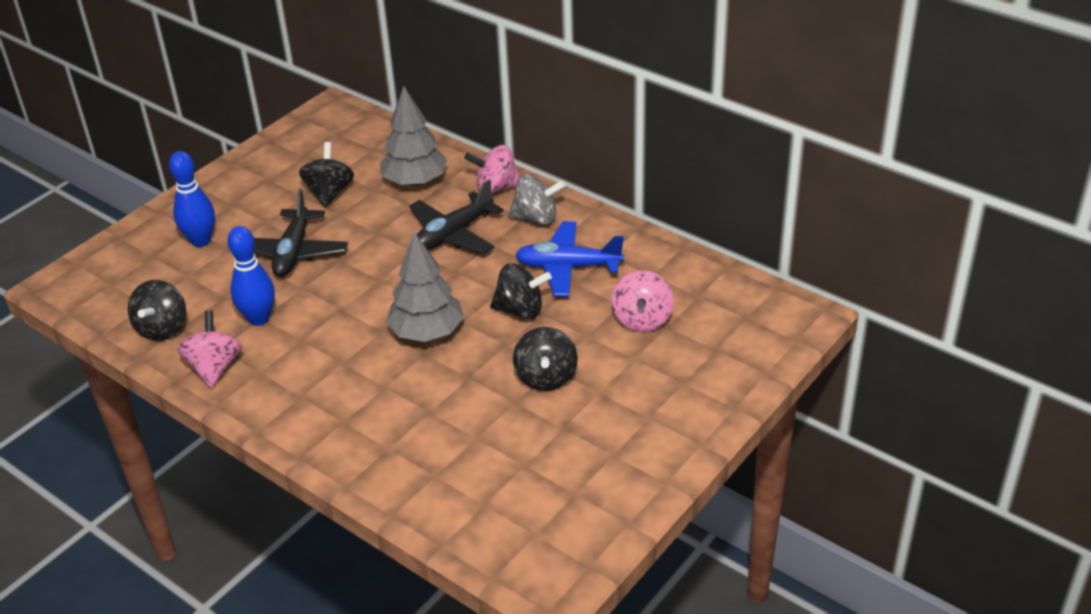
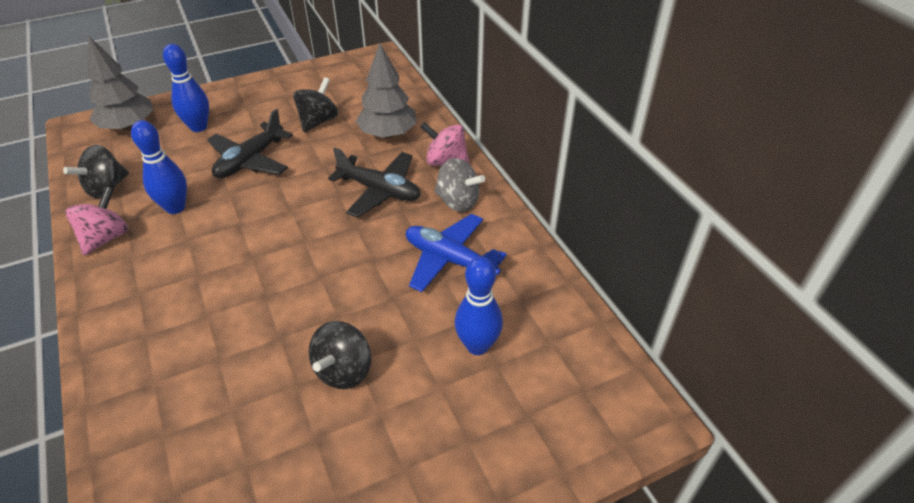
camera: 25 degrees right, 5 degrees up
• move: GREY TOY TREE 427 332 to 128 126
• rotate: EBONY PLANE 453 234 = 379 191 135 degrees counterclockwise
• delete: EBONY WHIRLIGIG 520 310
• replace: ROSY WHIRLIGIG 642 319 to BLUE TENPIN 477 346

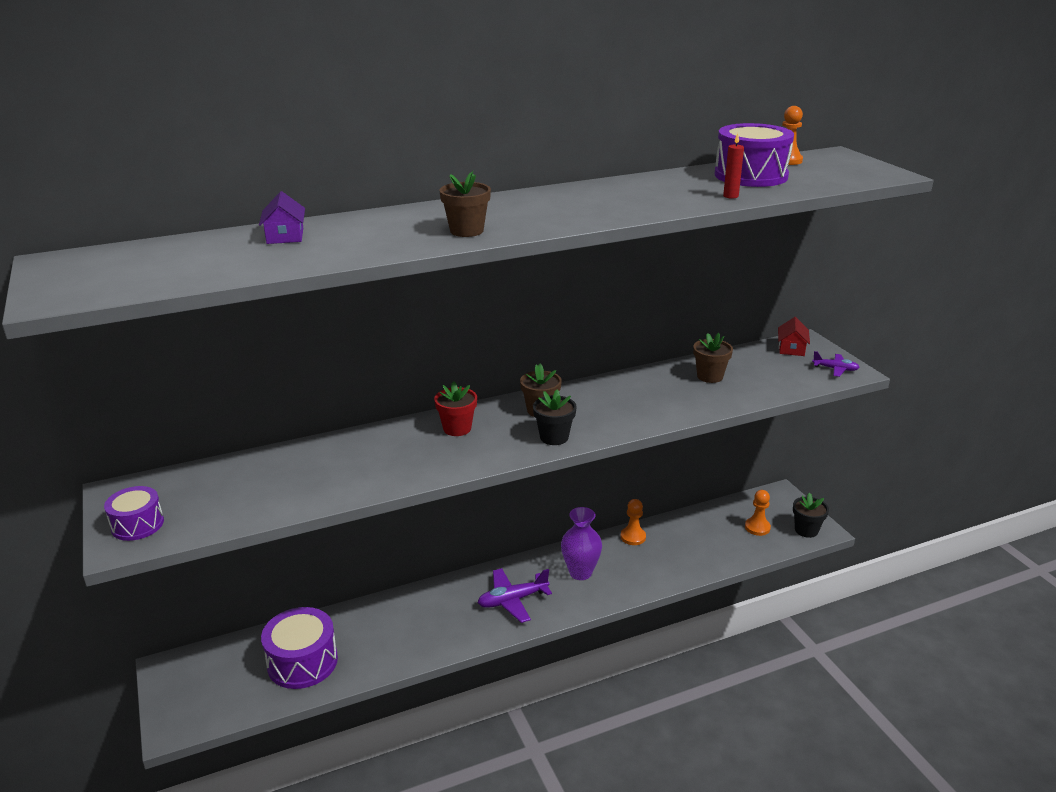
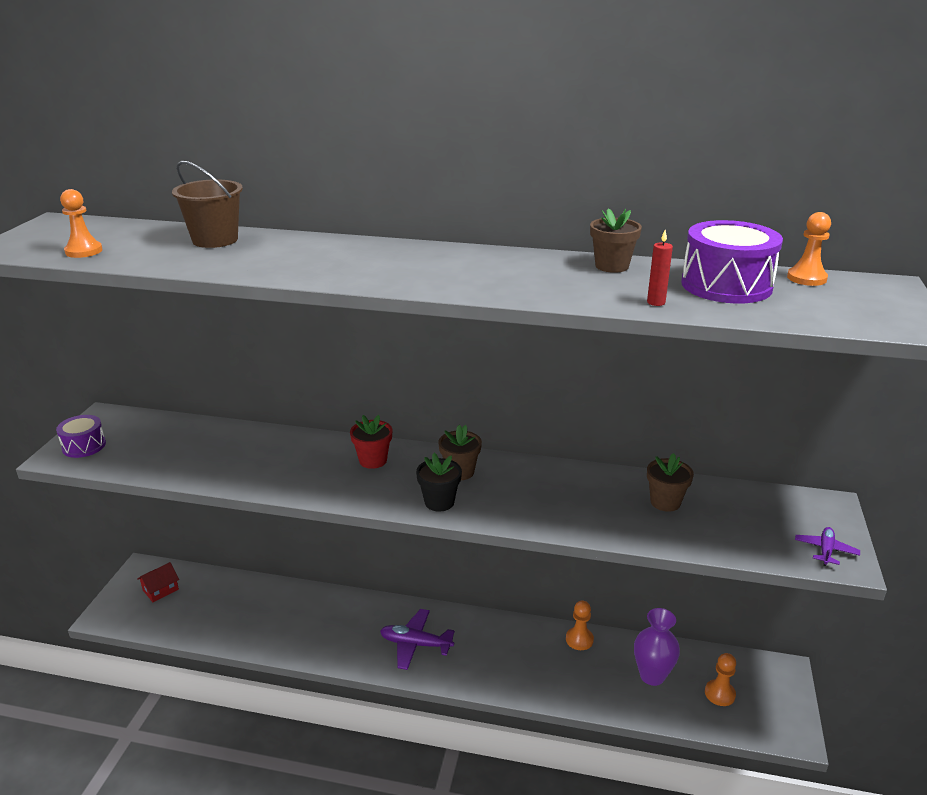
camera: 35 degrees right, 0 degrees up
• replace: VIOLET HOUSE 285 236 to RUSSET BUCKET 215 240
• delete: VIOLET DRUM 302 662
• move: RUSSET POTTED PLANT 466 231 to 612 266
• move: VIOLET TALL VASE 580 572 to 652 676
• move: CRIMSON HOUSE 791 348 to 160 590
• delete: EBONY POTTED PLANT 806 530
• rotate: VIOLET PLANE 835 369 = 825 550 120 degrees counterclockwise
• insert: BRIGHT ORANGE GAME PAWN 84 251

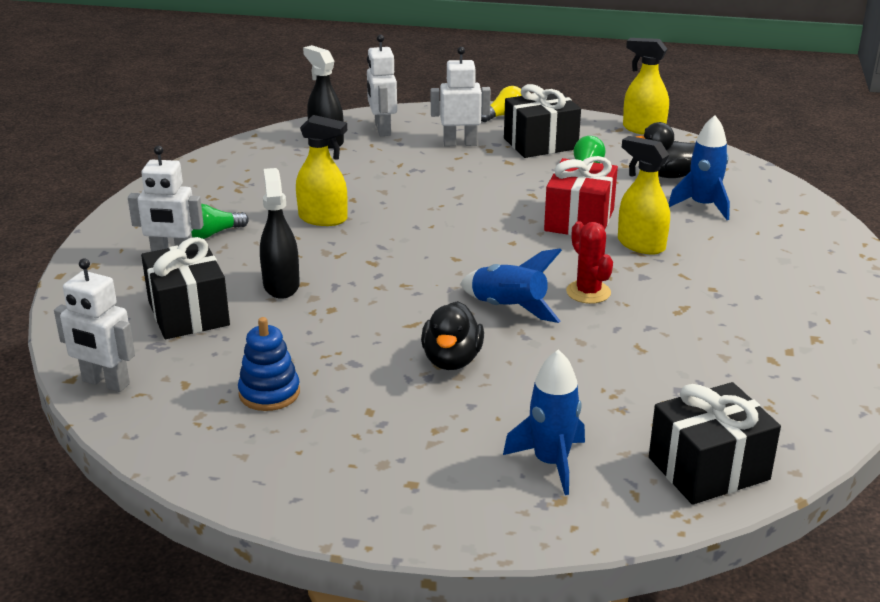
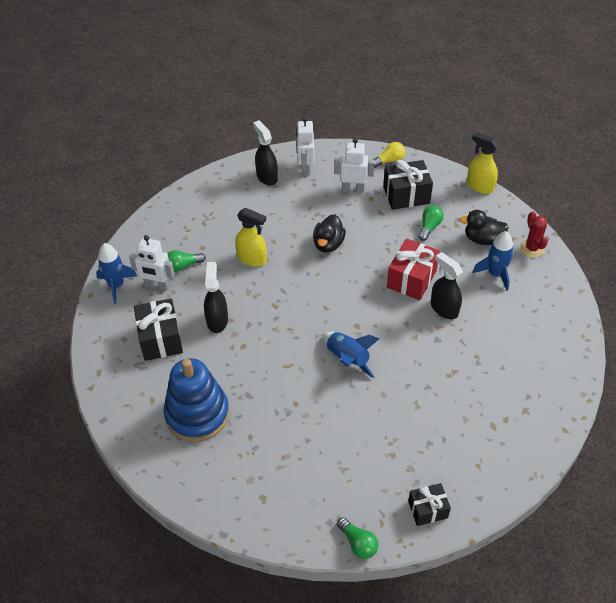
camera: 10 degrees right, 20 degrees up
• delete: PURE WHITE ROBOT FIGURE 105 383
• resize: BLUE RING STACKER 269 393 = 197 414 x1.86
• move: EBONY TOY DUCK 452 360 to 328 244
• move: BLUE ROCKET 551 462 to 116 285
• move: CRIMSON SAGUARO CACTUS 588 292 to 532 248
• recolor: GOLDEN SPRAY BOTTLE 640 245 to EBONY SPRAY BOTTLE 444 308
• resize: EBONY PRESENT 708 468 = 427 509 x0.63
• insert: LEAF-GREEN LIGHT BULB 358 543

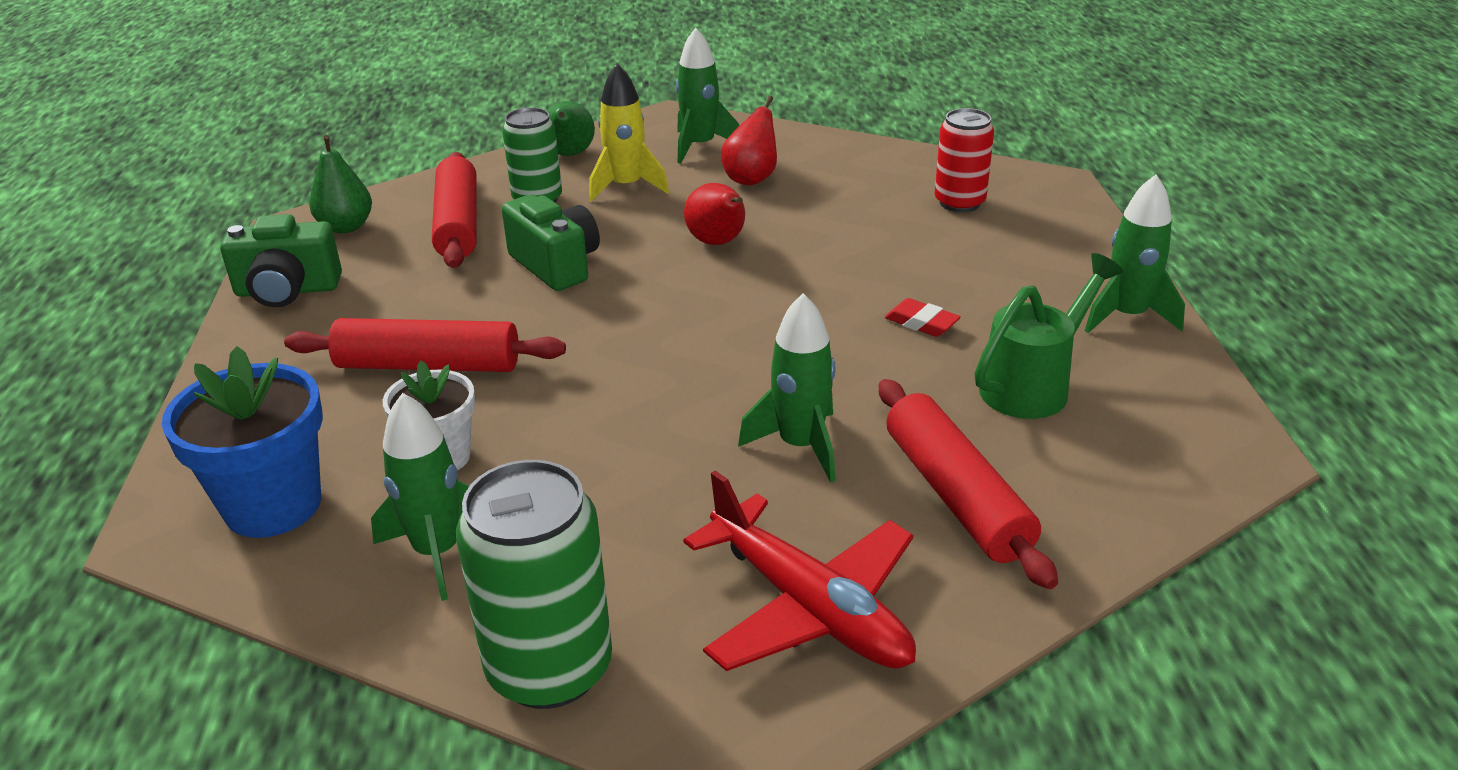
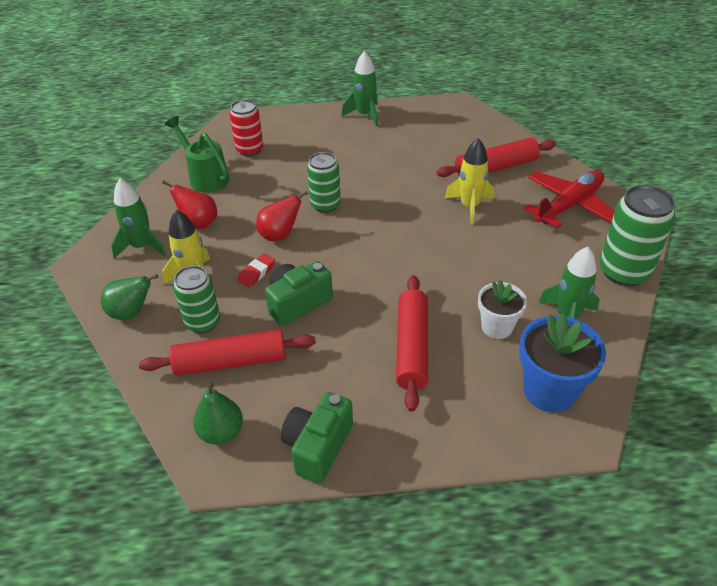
camera: 90 degrees left, 10 degrees up
• rotate: LEAF-GREEN COMPACT CAMERA 287 291 = 318 447 150 degrees counterclockwise
• recolor: LEAF-GREEN ROCKET 800 446 to GOLDEN ROCKET 469 206
• move: CRIMSON GUM ERASER 921 323 to 257 273
• move: LEAF-GREEN SPRINKLING CAN 1033 385 to 205 177
• insert: LEAF-GREEN TIN 325 205

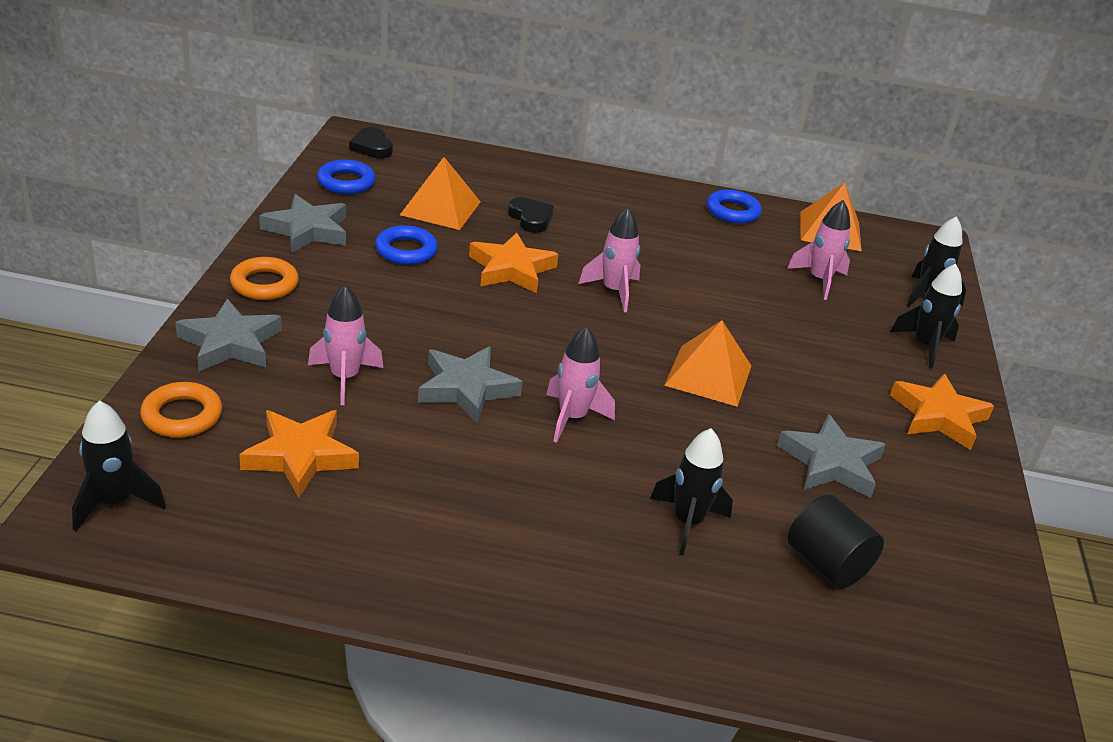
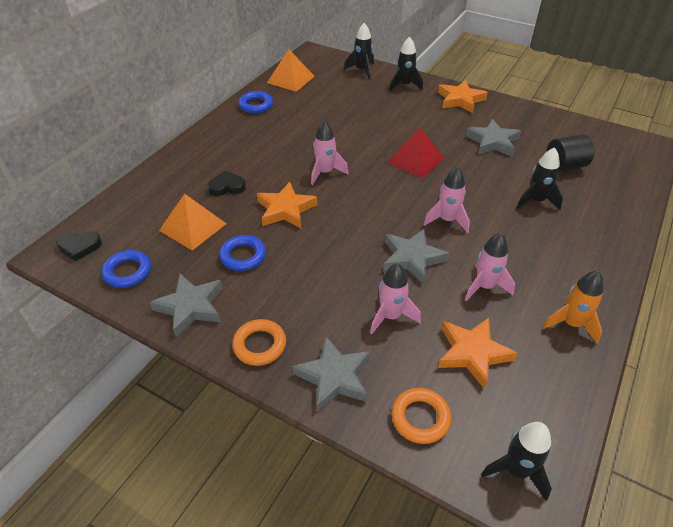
camera: 65 degrees left, 10 degrees up
• recolor: BRIGHT ORANGE PYRAMID SHAPE 708 375 to CRIMSON PYRAMID SHAPE 415 160
• move: ROSY ROCKET 819 280 to 484 286
• insert: BRIGHT ORANGE ROCKET 571 324

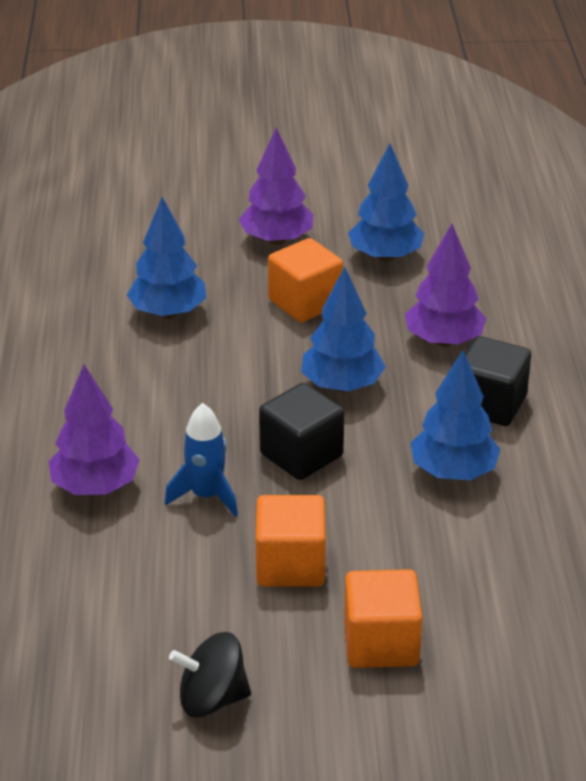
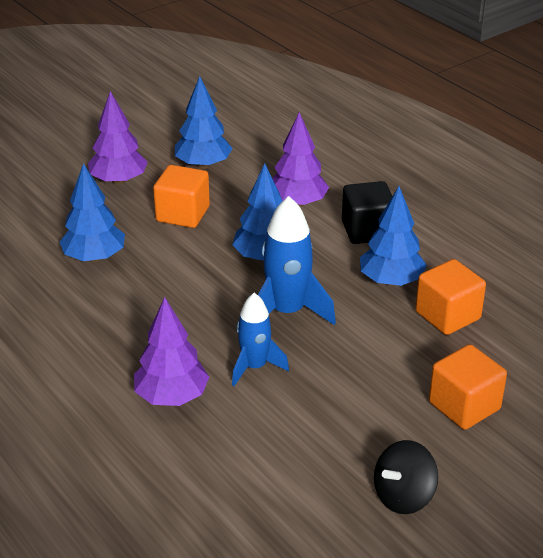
camera: 35 degrees left, 0 degrees up
• move: BRIGHT ORANGE CUBE 290 565 to 447 315
• replace: EBONY CUBE 301 455 to BLUE ROCKET 287 312

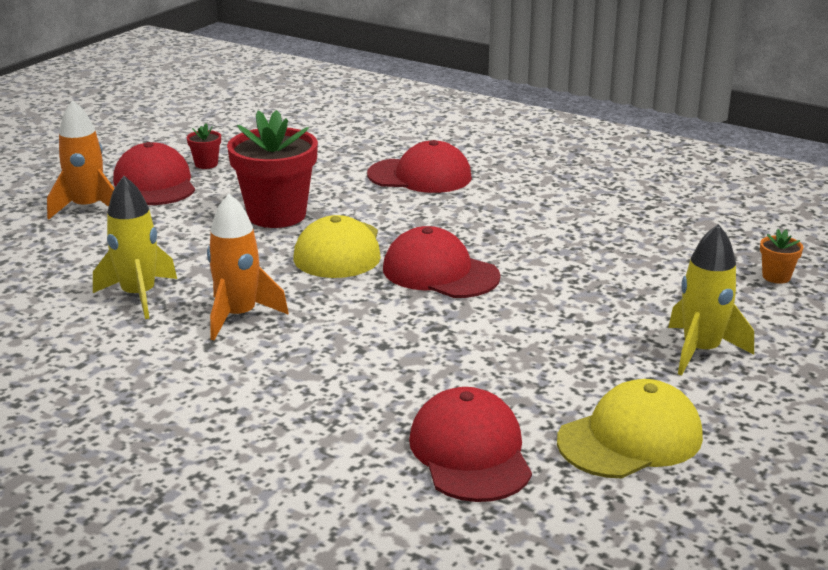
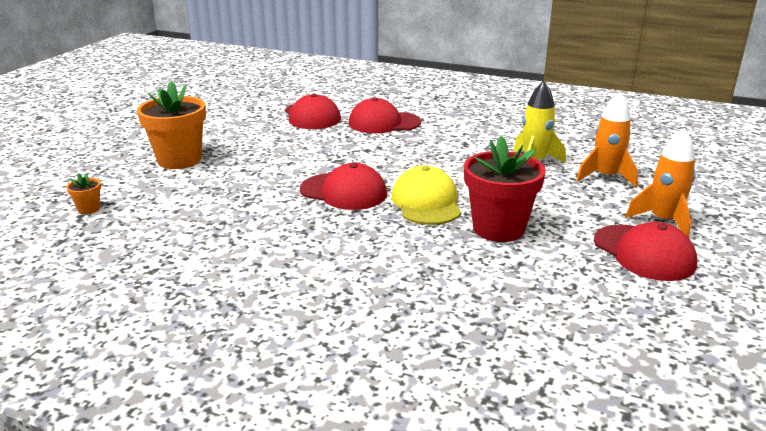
camera: 170 degrees right, 0 degrees up
• delete: CRIMSON POTTED PLANT 206 164
• move: BRIGHT ORANGE ROCKET 238 316 to 605 177
• move: CRIMSON PEAKED CAP 420 176 to 384 123
• delete: GOLDEN PEAKED CAP 630 438
• replace: GOLDEN ROCKET 700 351 to BRIGHT ORANGE POTTED PLANT 179 160

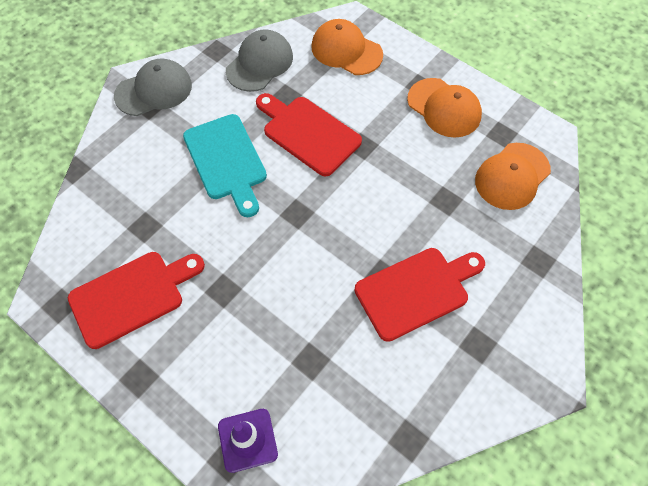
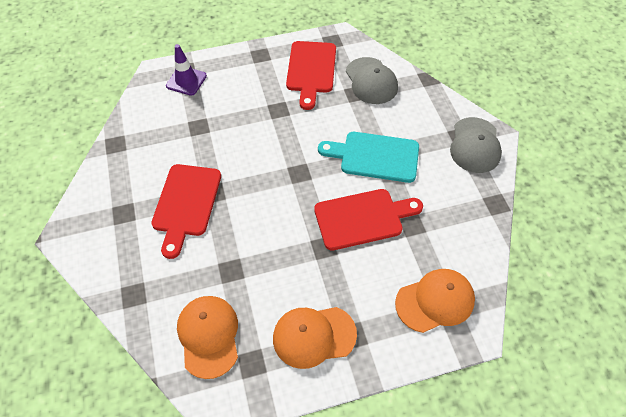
camera: 125 degrees right, 5 degrees down
• move: GREY PEAKED CAP 260 63 to 371 81

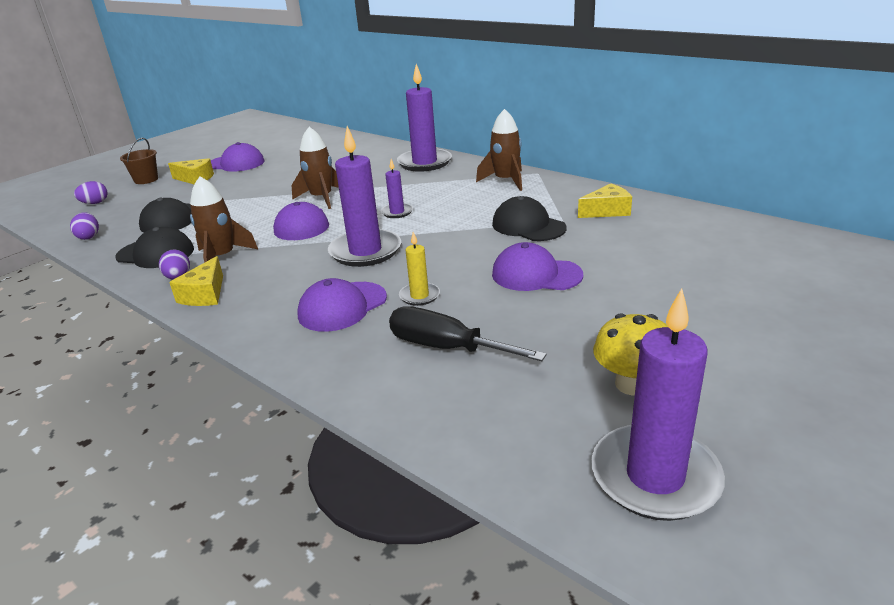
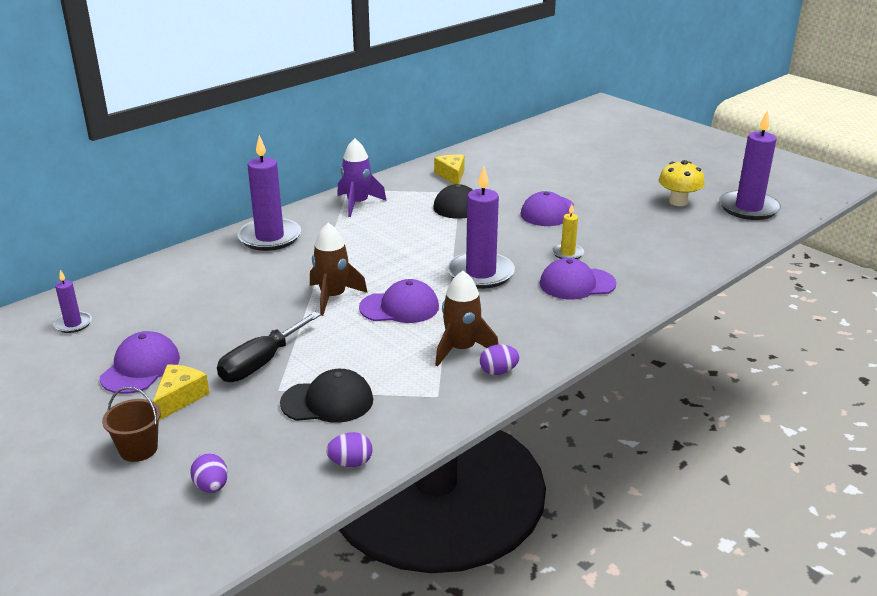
camera: 85 degrees left, 0 degrees up
• delete: EBONY PEAKED CAP 155 253
• delete: GOLDEN PIECE OF CHEESE 205 294
• rotate: VIOLET PEAKED CAP 342 306 = 577 284 120 degrees clockwise
• move: VIOLET CANDLE 397 212 to 73 324
• move: EBONY SCREWDRIVER 446 348 to 261 363
• recolor: RUSSET ROCKET 505 181 to VIOLET ROCKET 358 204

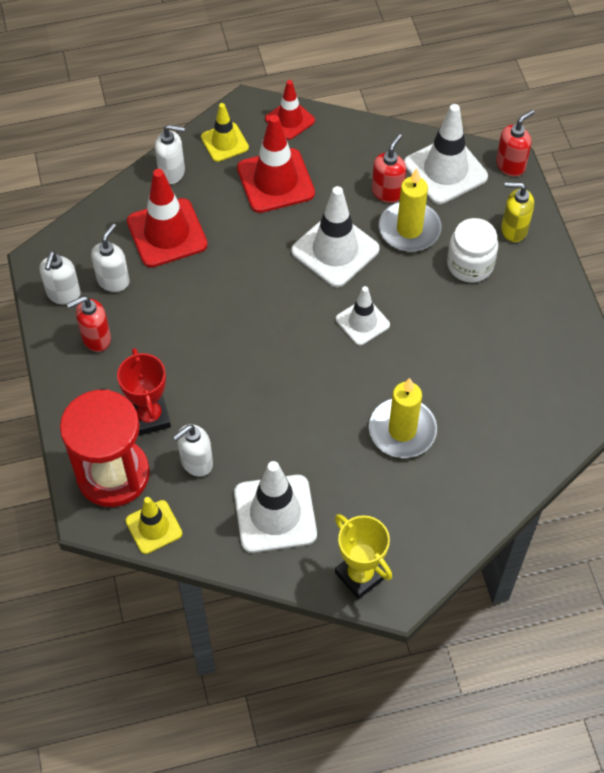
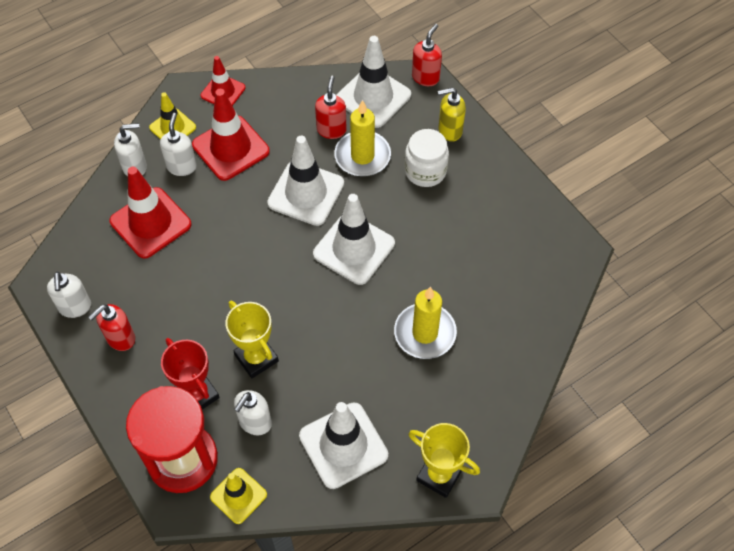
camera: 20 degrees left, 0 degrees up
• move: PURE WHITE PUMP BOTTLE 113 280 to 182 166
• resize: PURE WHITE ROAD CONE 362 322 = 354 249 x1.66
• insert: GOLDEN AWARD CUP 256 358

